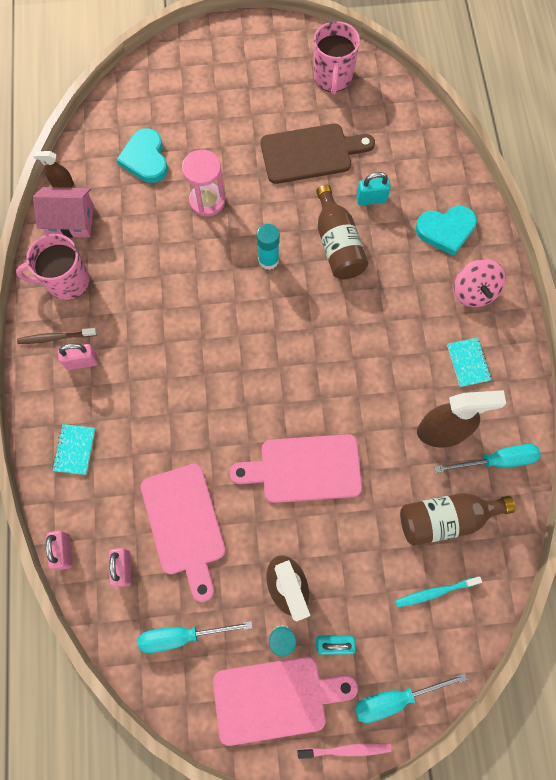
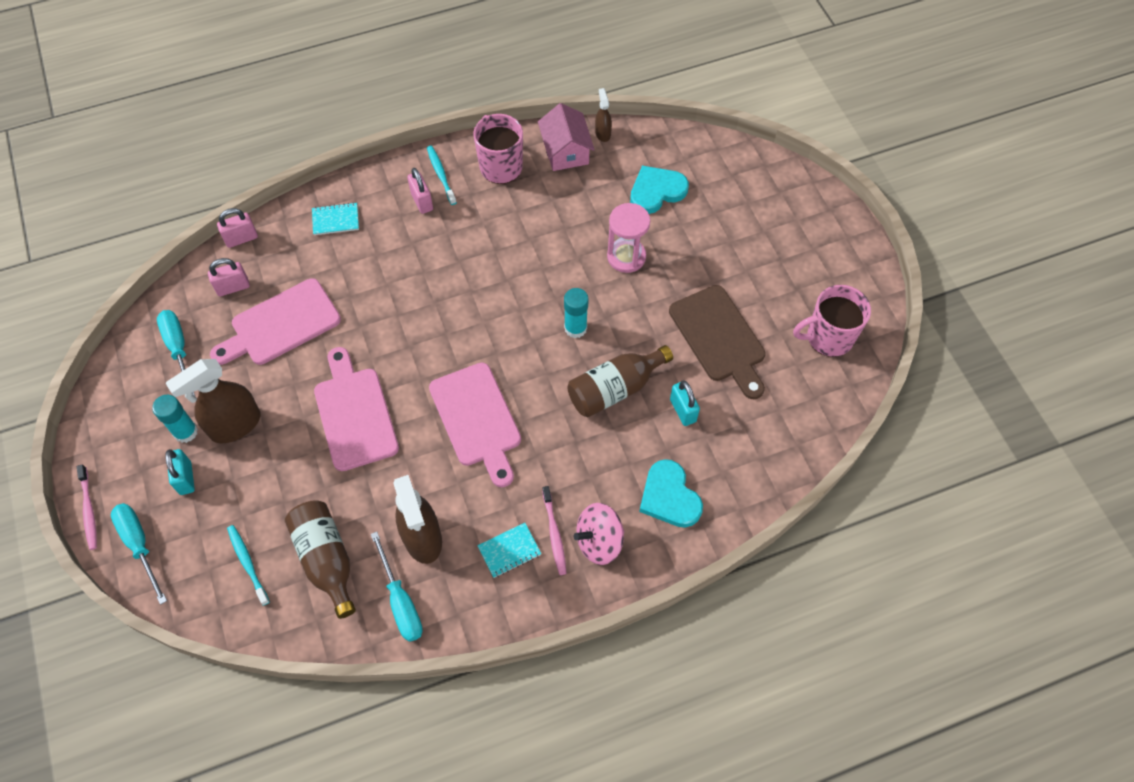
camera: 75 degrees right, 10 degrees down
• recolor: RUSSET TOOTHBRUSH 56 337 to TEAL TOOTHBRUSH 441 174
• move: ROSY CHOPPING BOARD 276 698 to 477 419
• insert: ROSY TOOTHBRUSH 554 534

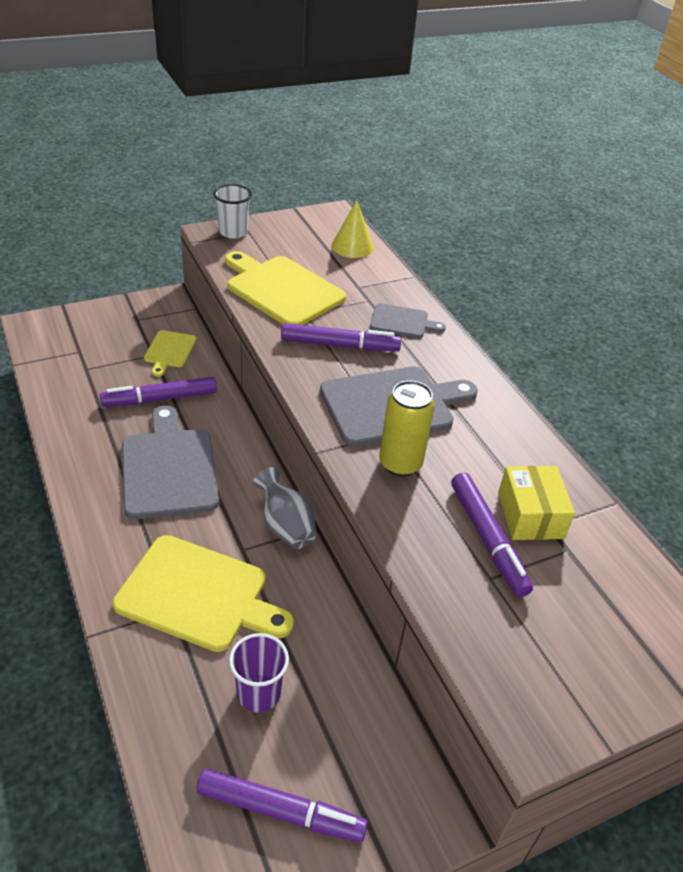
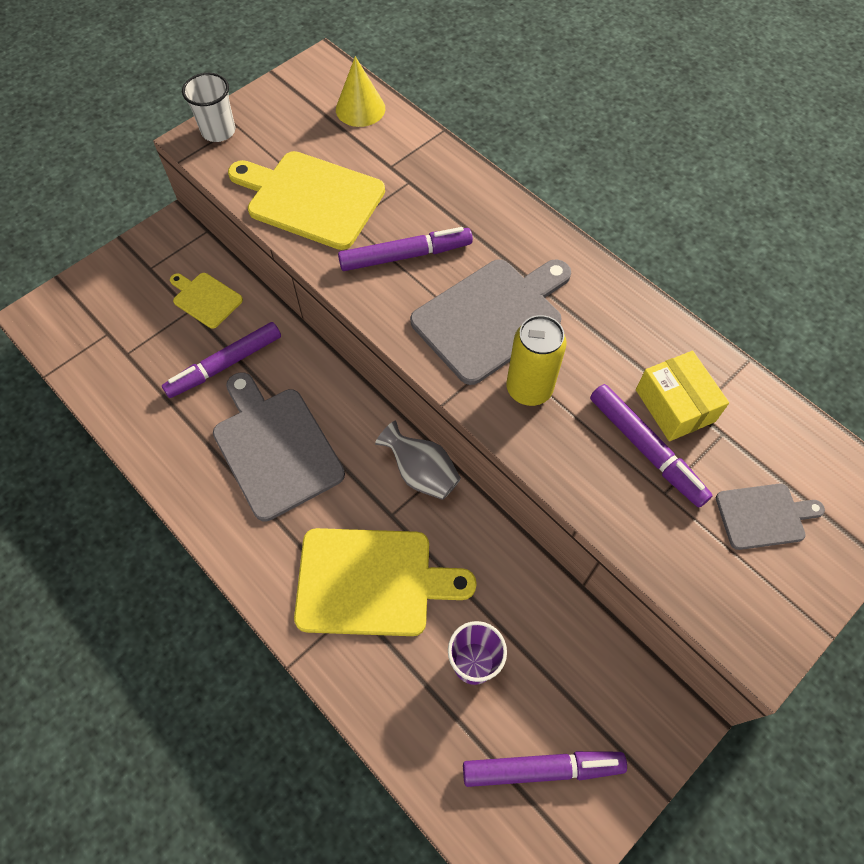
camera: 15 degrees left, 20 degrees up
• rotate: GOLDEN CHOPPING BOARD 169 351 = 205 299 135 degrees clockwise
• move: GREY CHOPPING BOARD 402 322 to 763 516

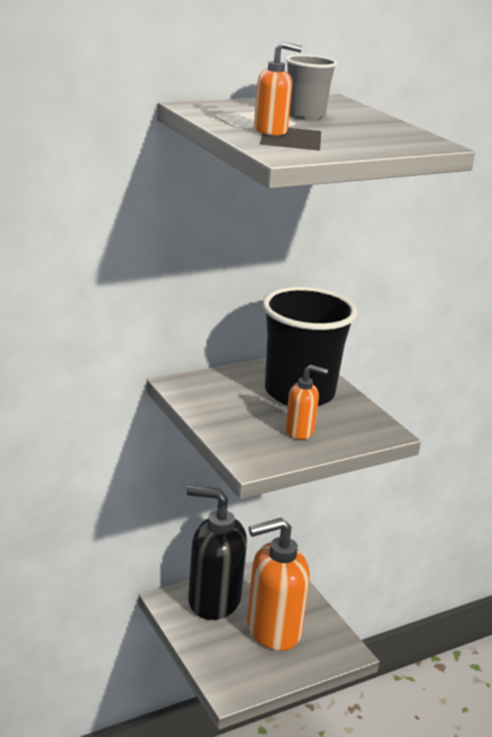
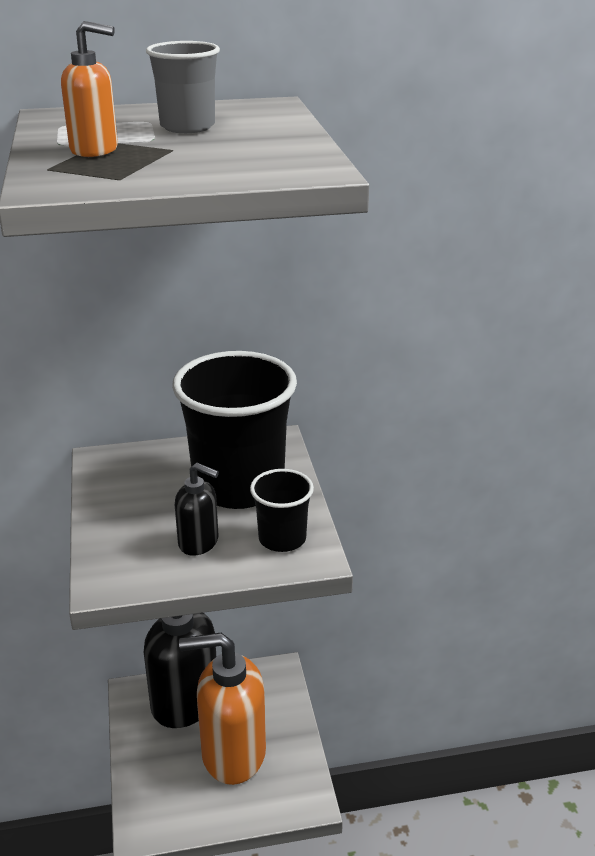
camera: 20 degrees right, 5 degrees up
• recolor: BRIGHT ORANGE PUMP BOTTLE 300 431 to EBONY PUMP BOTTLE 199 542
• insert: EBONY CUP 282 539

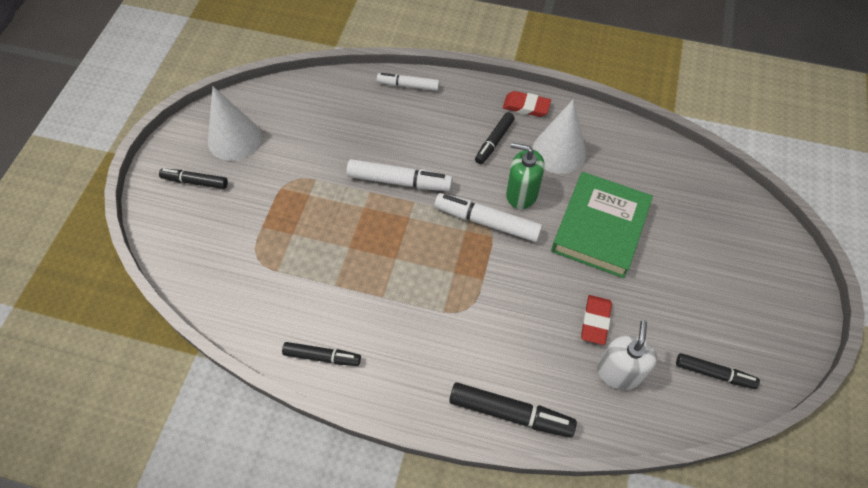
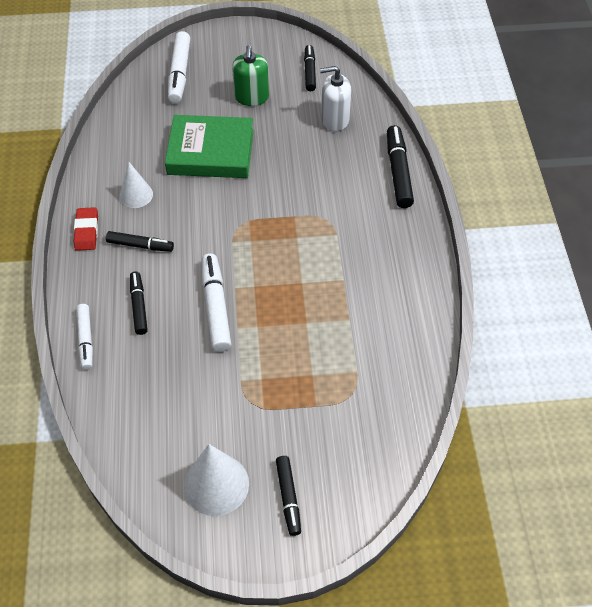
camera: 110 degrees left, 5 degrees down
• move: EBONY FELT PEN 322 356 to 139 306
• move: PURE WHITE FELT PEN 487 222 to 180 73
• move: LEAF-GREEN PUMP BOTTLE 521 194 to 251 97
• resize: PURE WHITE SOLID CONE 559 151 = 136 195 x0.64
• delete: CRIMSON GUM ERASER 595 321

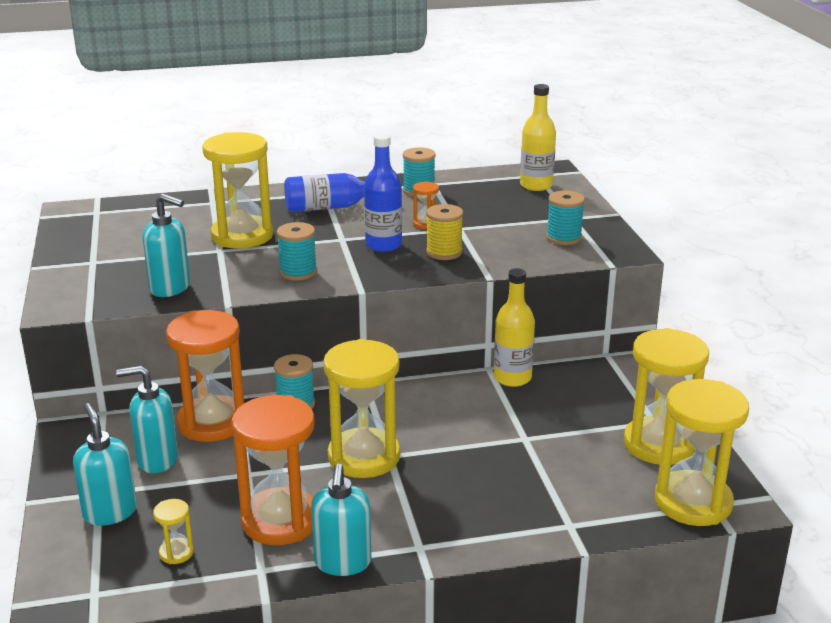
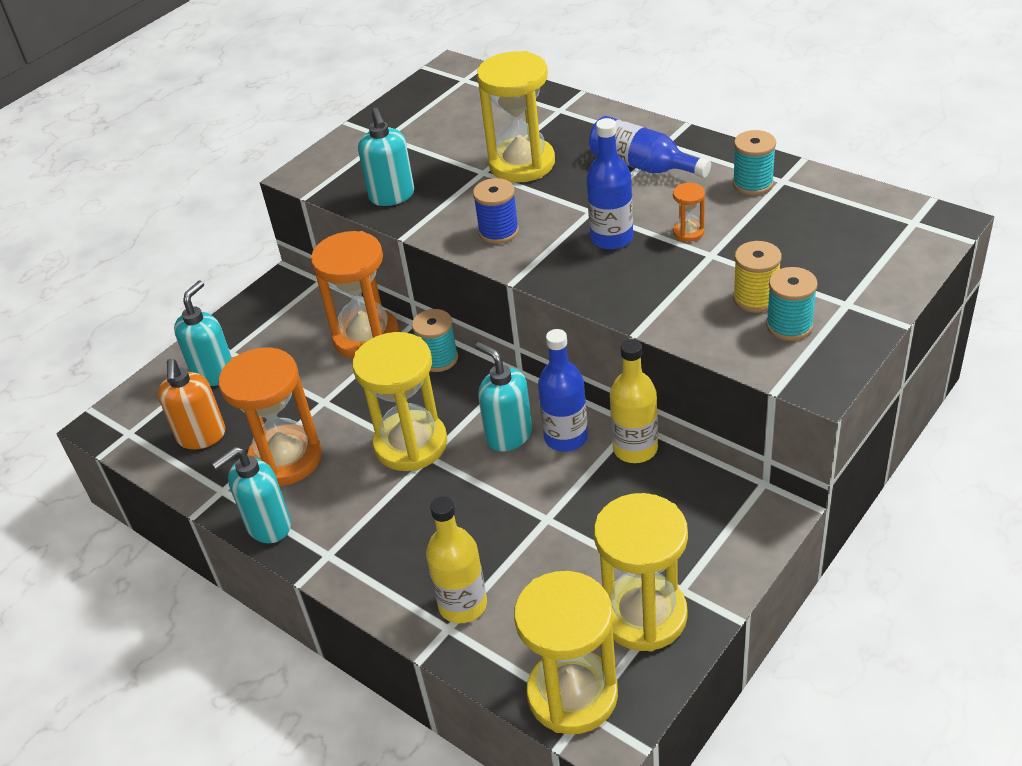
camera: 55 degrees right, 15 degrees up
• move: TEAL PUMP BOTTLE 157 460 to 508 435
• replace: GOLDEN SANDGLASS 176 553 to BRIGHT ORANGE PUMP BOTTLE 201 436
• recolor: TEAL BOBBIN 298 272 to BLUE BOBBIN 498 232
• move: GOLDEN BOBBIN 444 252 to 755 298
• move: GOLDEN DRINK BOTTLE 536 185 to 463 605
• insert: BLUE DRINK BOTTLE 566 437

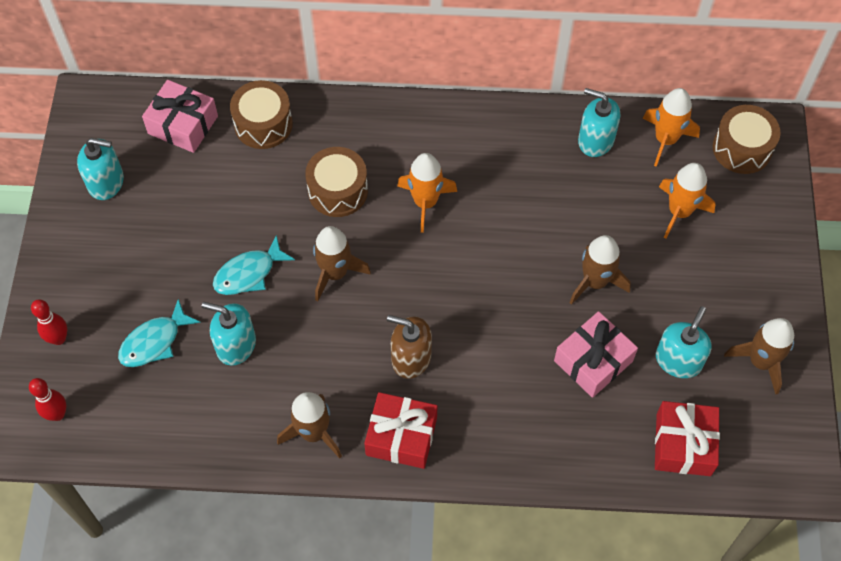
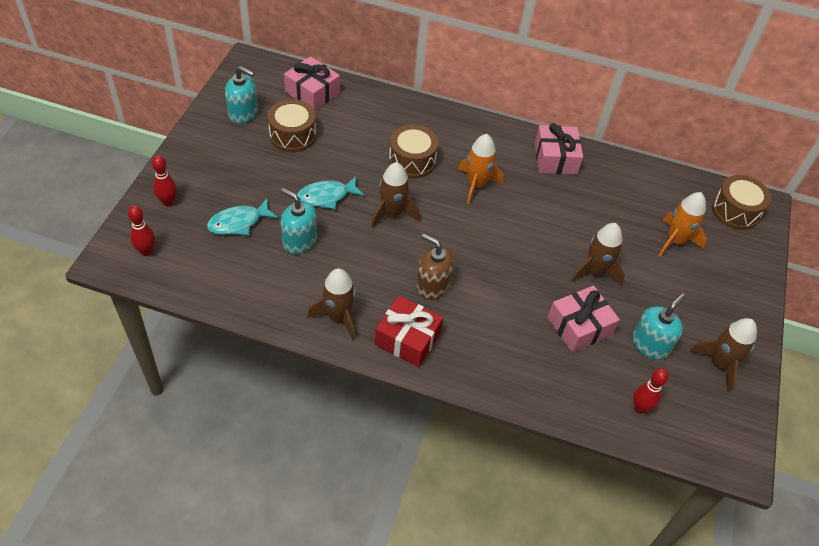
camera: 10 degrees right, 10 degrees down
• move: RUSSET DRUM 263 124 to 292 135
• delete: TEAL PUMP BOTTLE 595 140
• delete: BRIGHT ORANGE ROCKET 665 140
• replace: CRIMSON PRESENT 683 444 to CRIMSON TENPIN 640 408
• insert: ROSY PRESENT 555 158

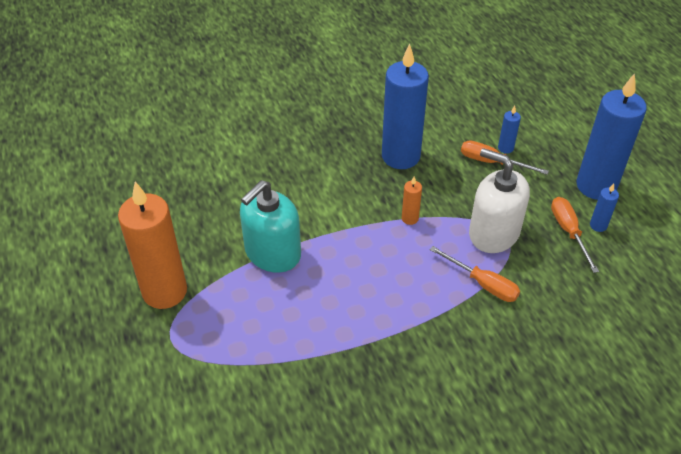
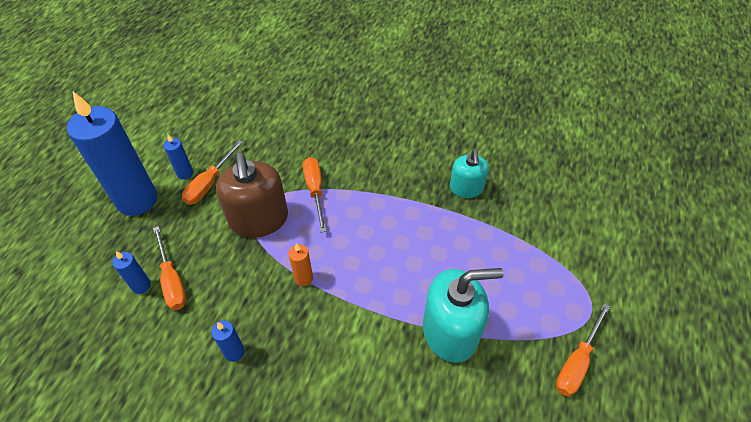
camera: 140 degrees left, 5 degrees up
• replace: BRIGHT ORANGE CANDLE 165 291 to BRIGHT ORANGE SCREWDRIVER 576 362
• resize: BLUE CANDLE 400 156 = 234 352 x0.41
• recolor: PURE WHITE PUMP BOTTLE 493 233 to RUSSET PUMP BOTTLE 259 219
• insert: TEAL PUMP BOTTLE 466 188

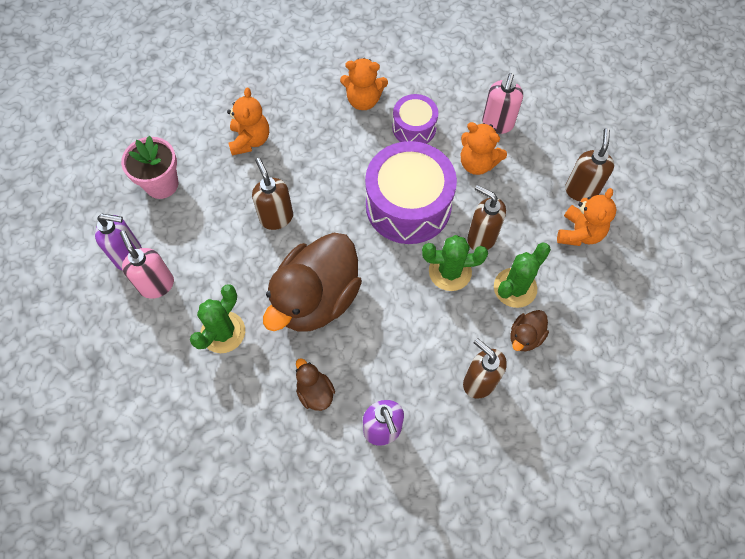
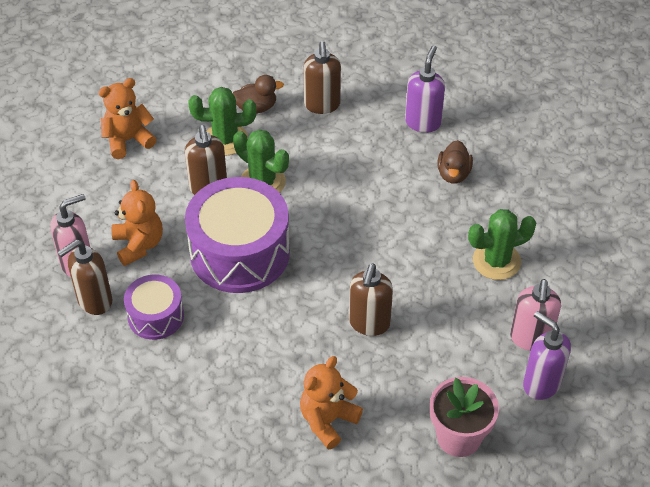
camera: 140 degrees left, 15 degrees down
• delete: RUSSET TOY DUCK 316 298
• delete: BRIGHT ORANGE STUFFED BEAR 363 100
• move: RUSSET PUMP BOTTLE 581 190 to 94 301

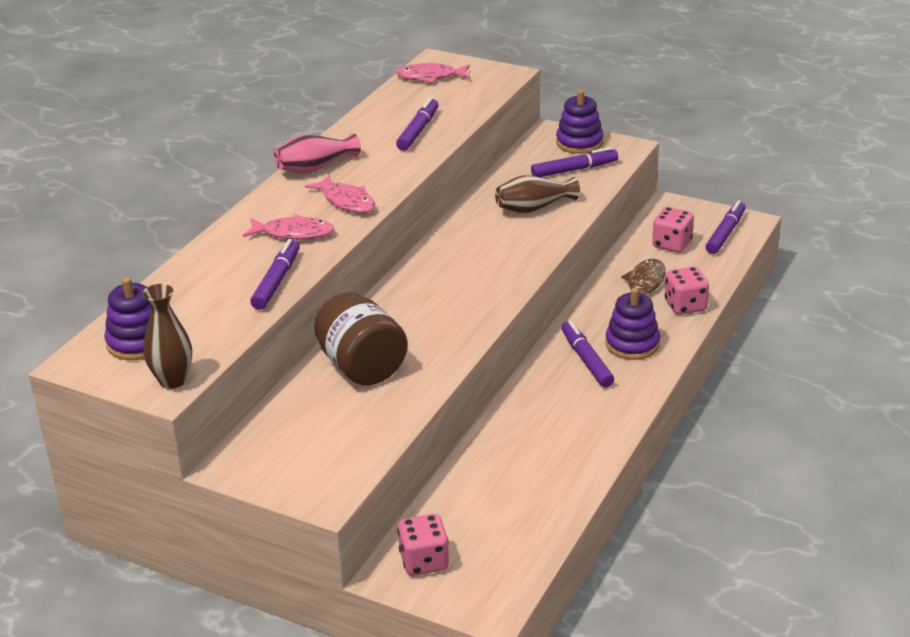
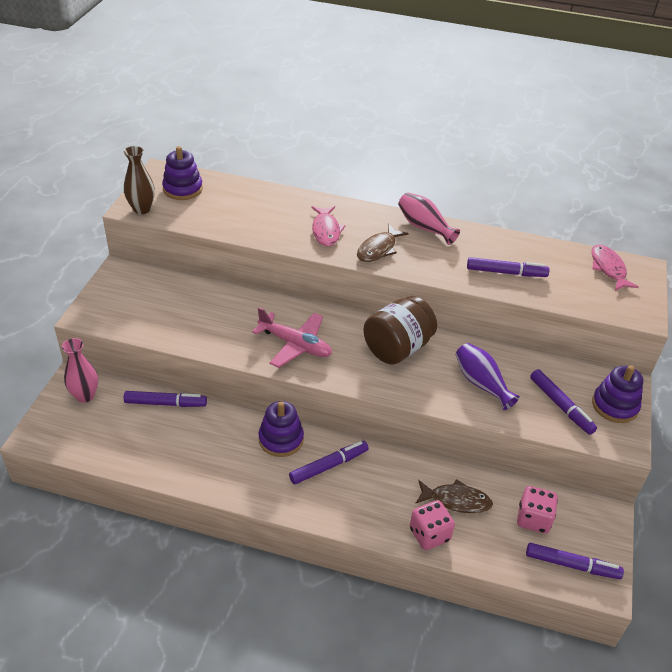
camera: 75 degrees right, 10 degrees up
• move: VIOLET FELT PEN 277 281 to 165 403
• recolor: ROSY FISH 346 201 to RUSSET FISH 378 249
• move: RUSSET JAM JAR 362 366 to 397 348
• replace: ROSY DICE 424 561 to ROSY TALL VASE 85 395
• recolor: RUSSET TALL VASE 534 208 to VIOLET TALL VASE 481 383
• move: VIOLET RING STACKER 632 344 to 281 439
• insert: ROSY PLANE 295 345

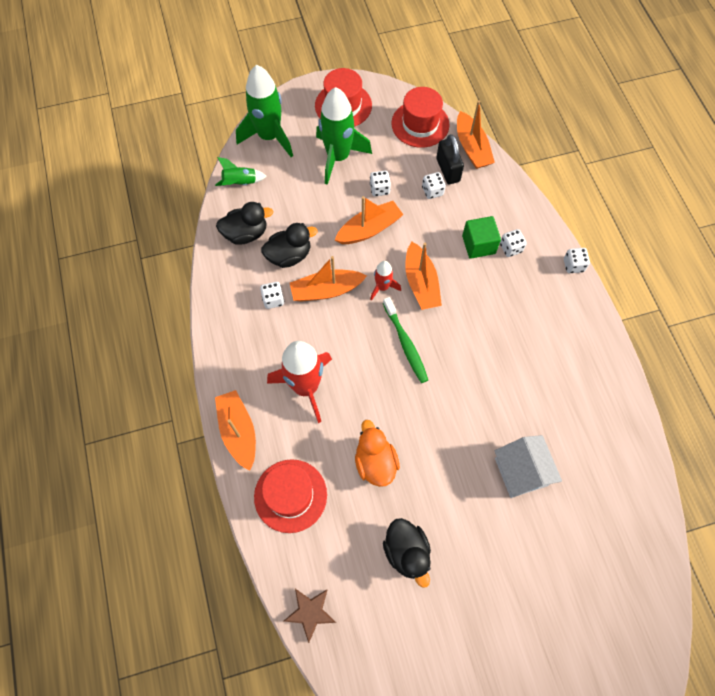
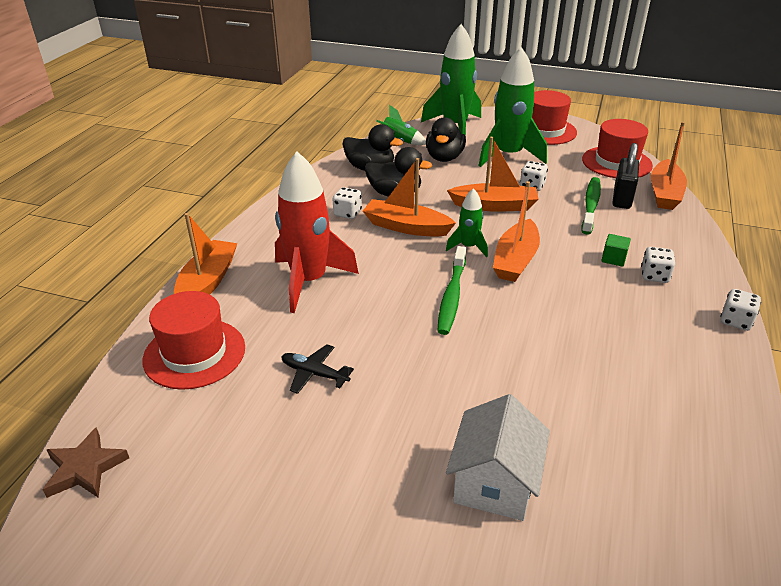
camera: 35 degrees right, 30 degrees down
• replace: BRIGHT ORANGE TOY DUCK 375 462 to EBONY PLANE 314 373
• recolor: CRIMSON ROCKET 382 287 to LEAF-GREEN ROCKET 468 247
• move: EBONY TOY DUCK 407 552 to 444 158
• replace: PURE WHITE DICE 432 191 to LEAF-GREEN TOOTHBRUSH 590 205
• resize: LEAF-GREEN CUBE 478 245 = 613 259 x0.58

